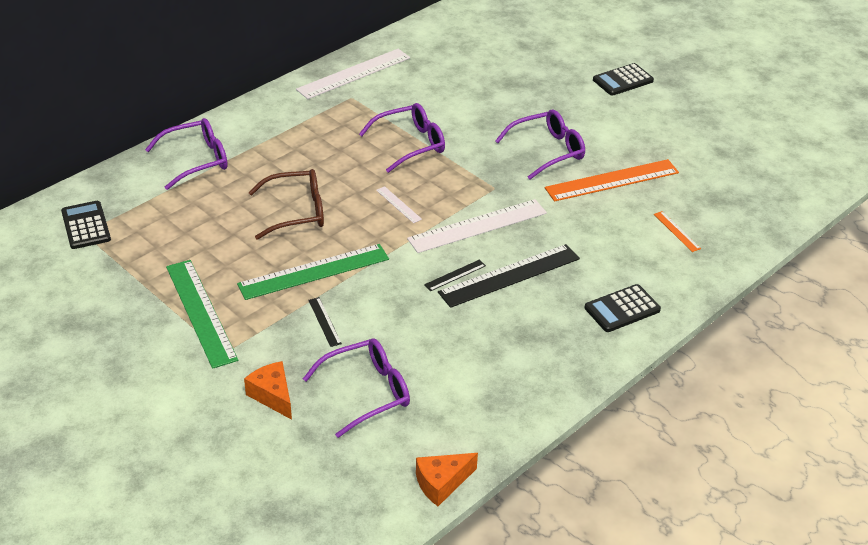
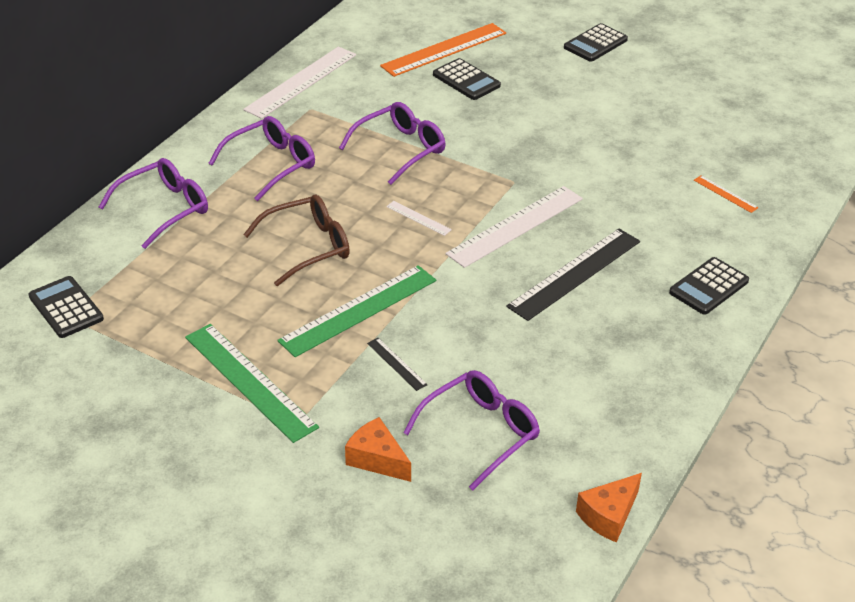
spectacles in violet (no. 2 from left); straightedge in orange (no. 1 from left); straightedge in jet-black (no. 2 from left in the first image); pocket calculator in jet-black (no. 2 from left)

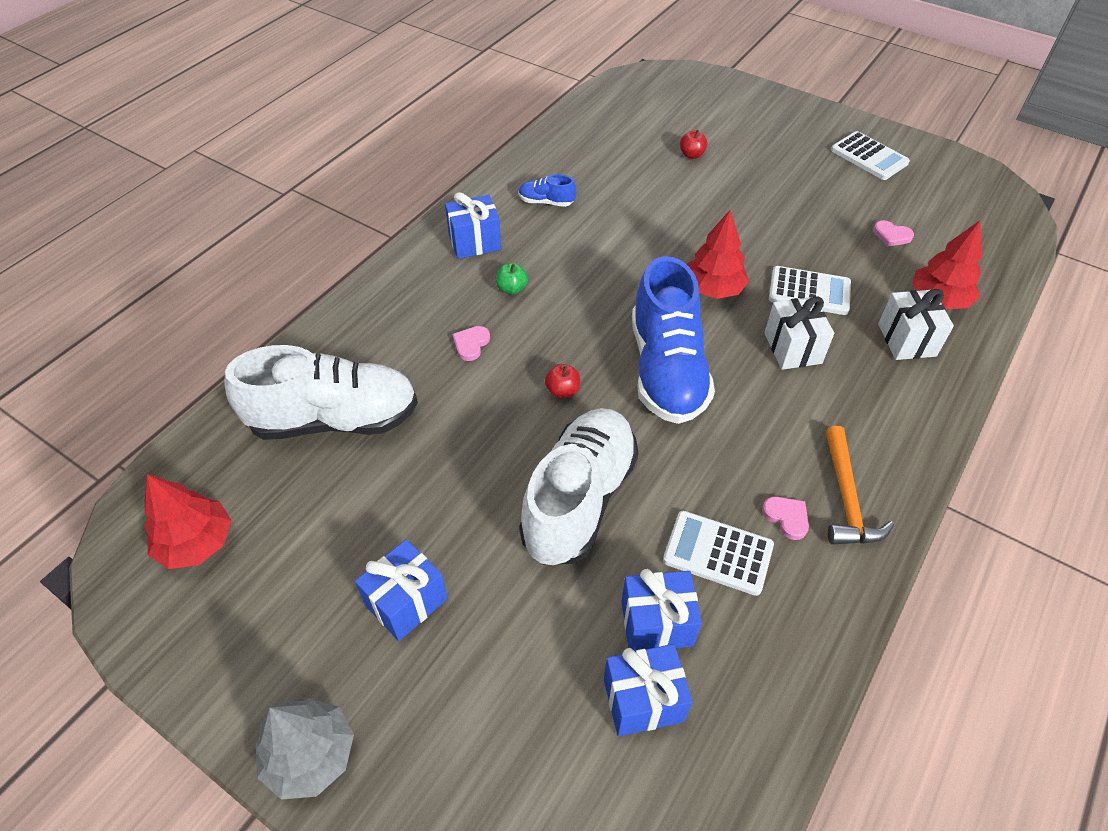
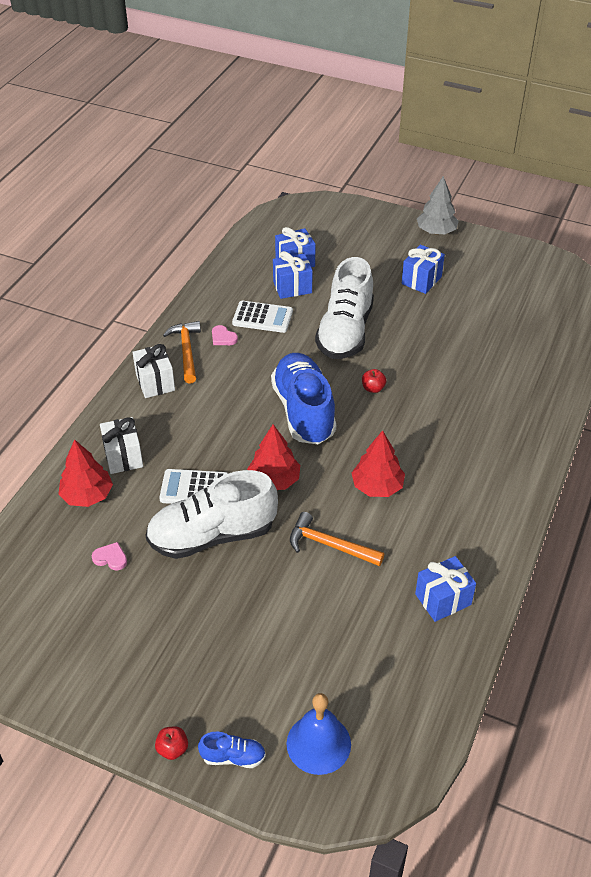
apple fruit in crimson (no. 1 from left); pocket calculator in pure white (no. 3 from left in the first image); sneaker in royal blue (no. 1 from left); wrapped gift in royal blue (no. 4 from left); apple fruit in emerald; wrapped gift in pure white (no. 2 from left); heart in rosy (no. 1 from left in the first image); sneaker in pure white (no. 1 from left); toy tree in crimson (no. 3 from left); hammer in orange (no. 2 from left); bell in royal blue

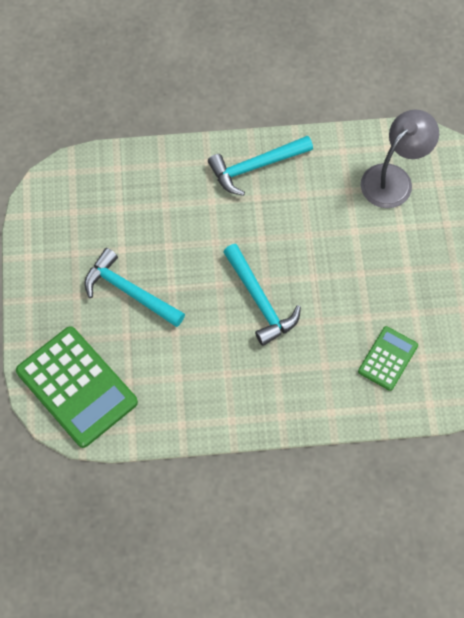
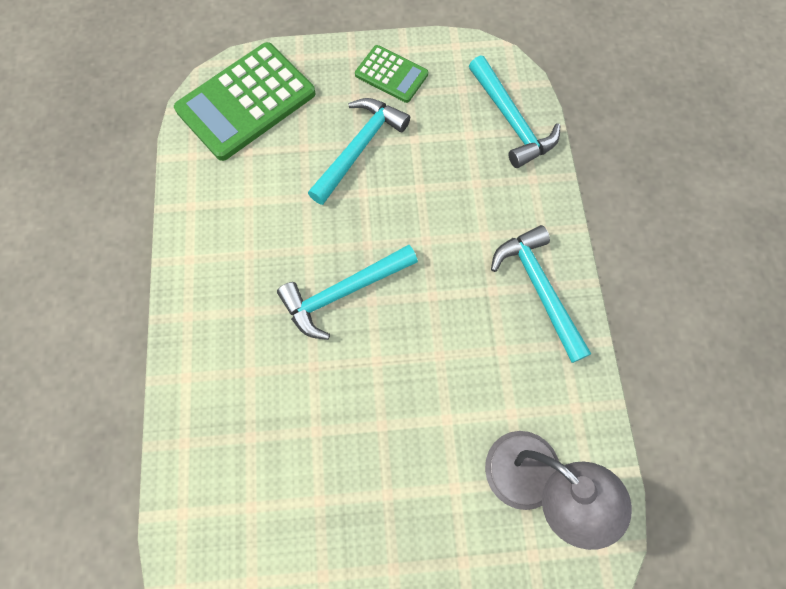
pocket calculator in emerald (no. 2 from left); hammer in teal (no. 3 from left)

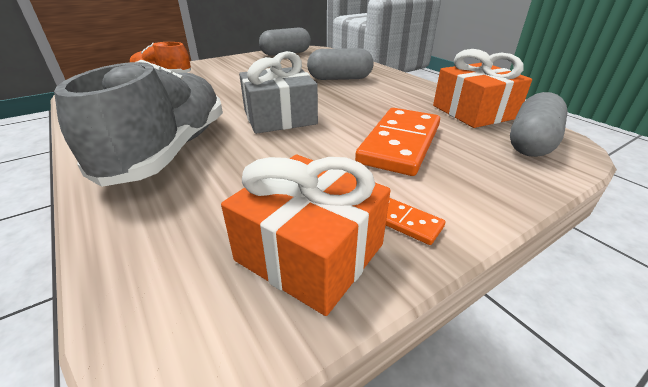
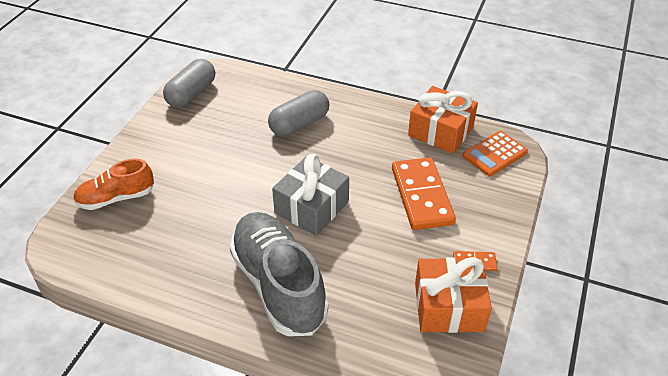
pocket calculator in orange

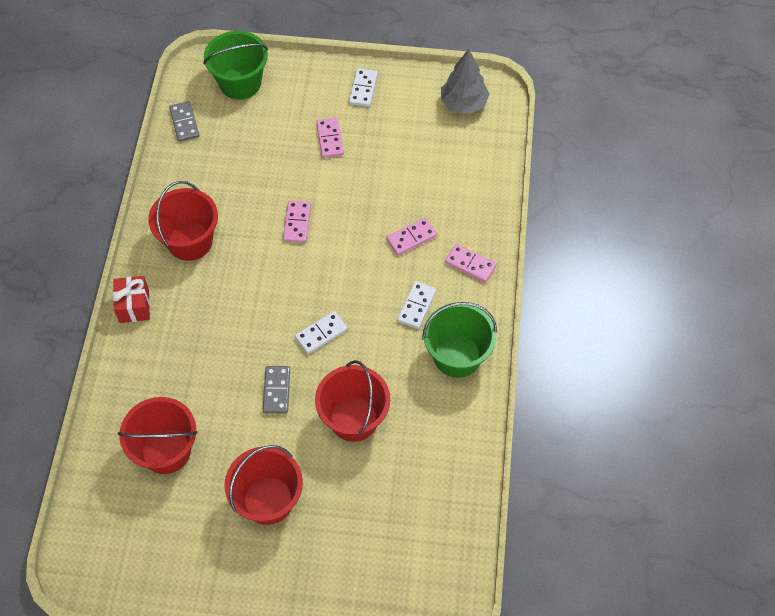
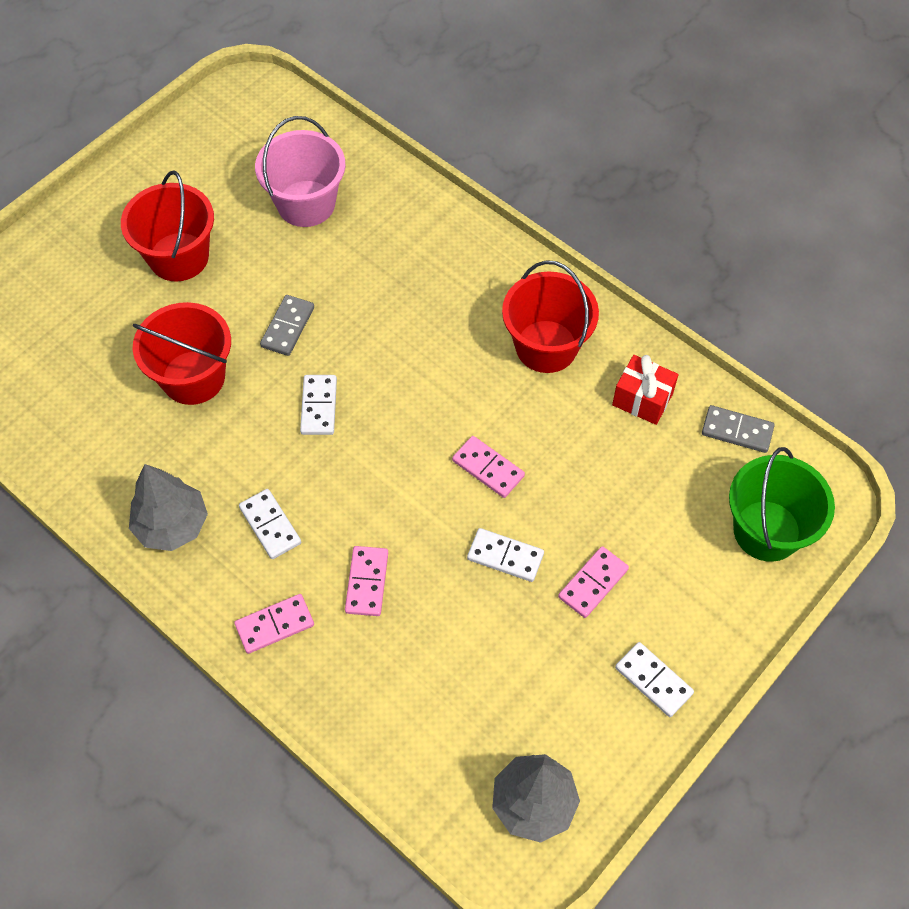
domino piece in rosy (no. 4 from left); wrapped gift in crimson; toy tree in ash-grey (no. 1 from left); domino piece in ash-grey (no. 1 from left); sand bucket in rosy; domino piece in pure white (no. 3 from left)

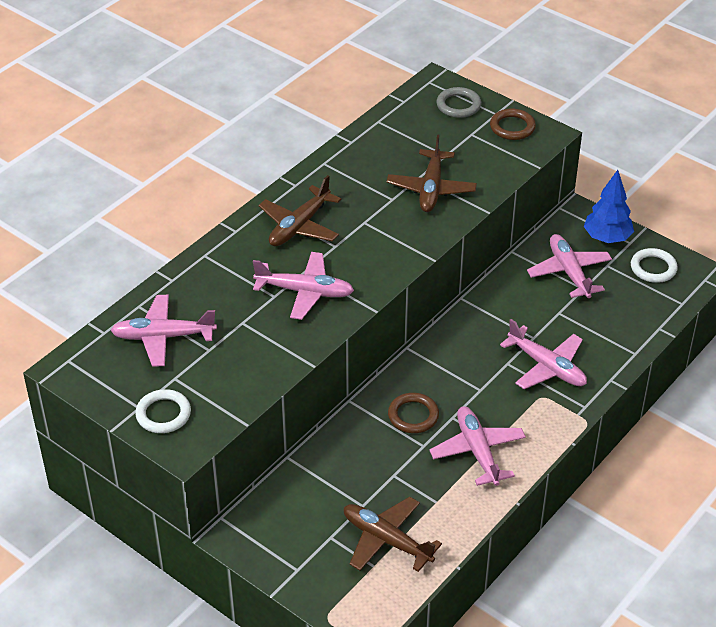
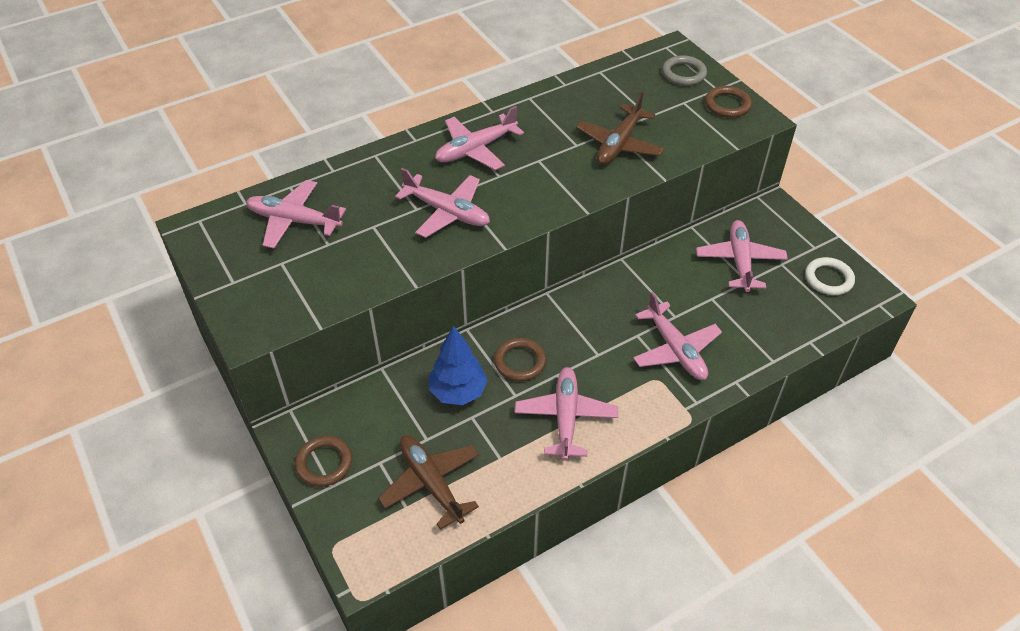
toy tree in royal blue; aeroplane in rosy (no. 3 from left); torus in pure white (no. 1 from left in the first image); torus in brown (no. 1 from left)

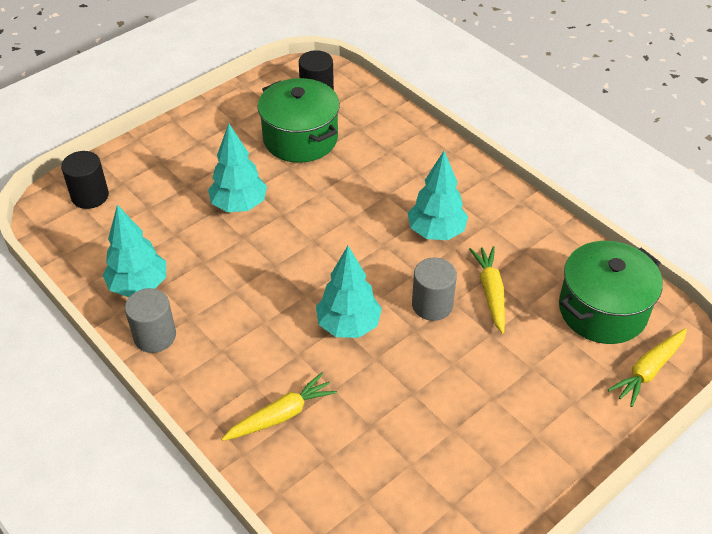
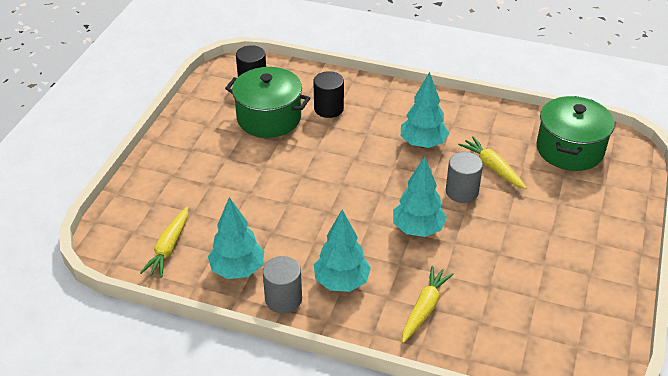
toy tree in teal (no. 2 from left); solid cylinder in jet-black (no. 2 from left); toy carrot in golden (no. 1 from left)

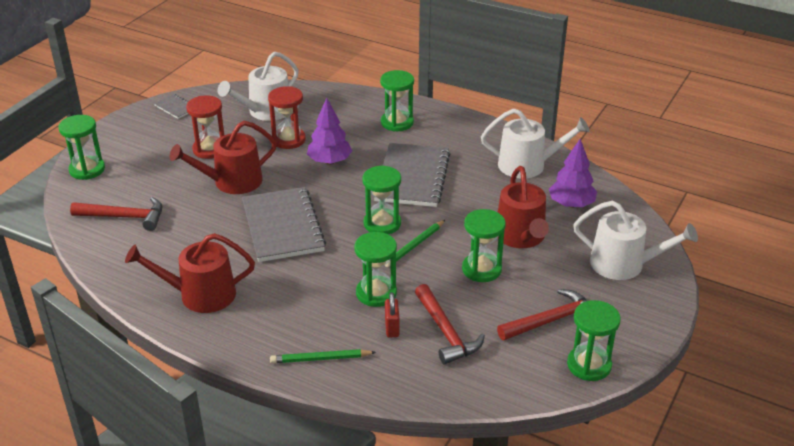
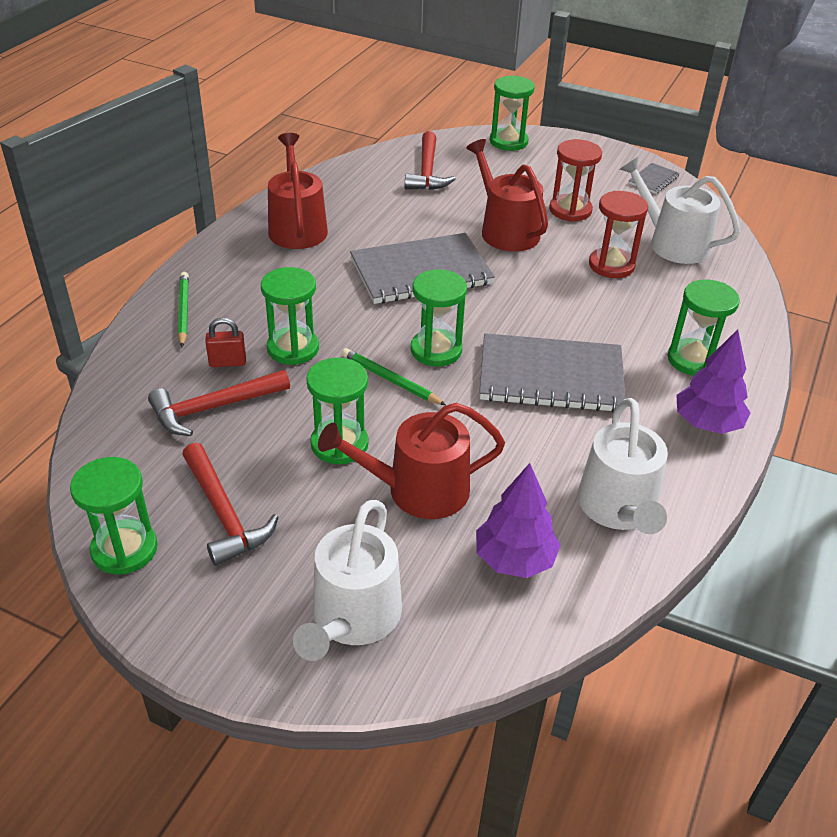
toy tree in violet (no. 2 from left)

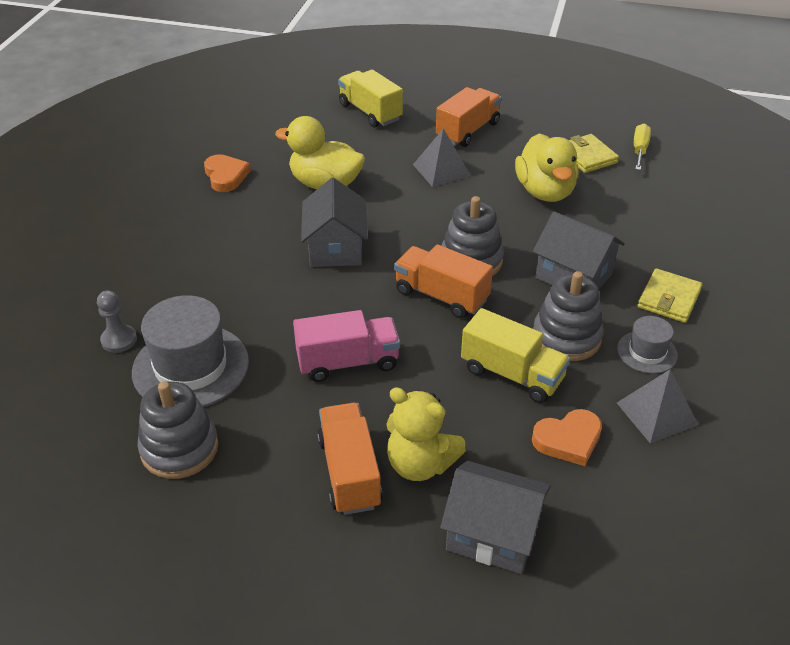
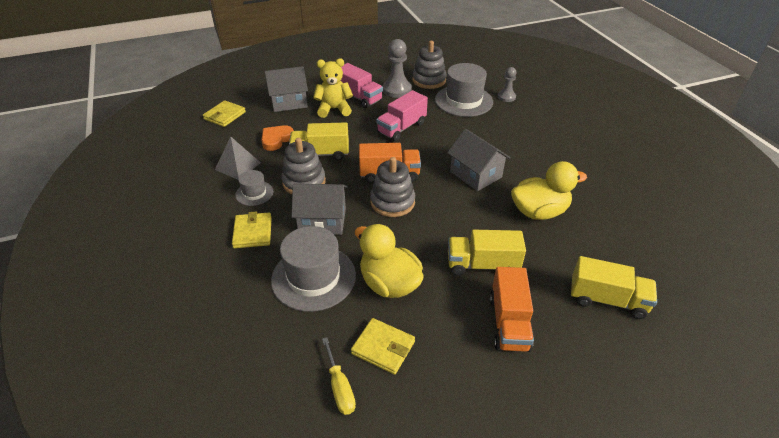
lorry in golden (no. 2 from left); heart in orange (no. 1 from left in the first image); lorry in rosy (no. 1 from left); game pawn in ash-grey (no. 1 from left); card wallet in golden (no. 1 from left); top hat in ash-grey (no. 2 from left)

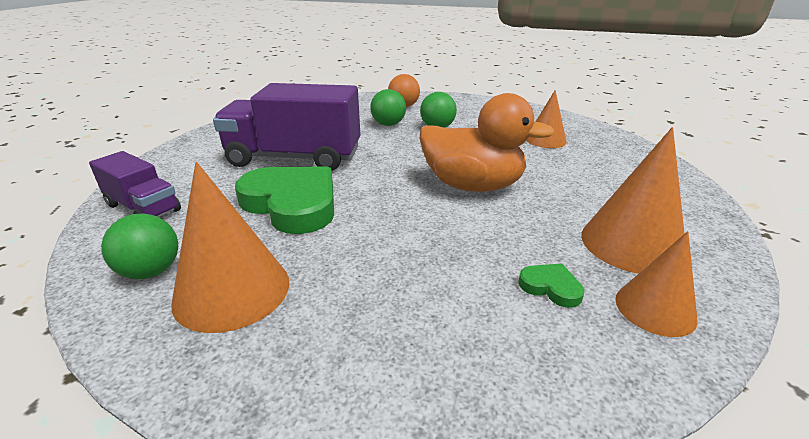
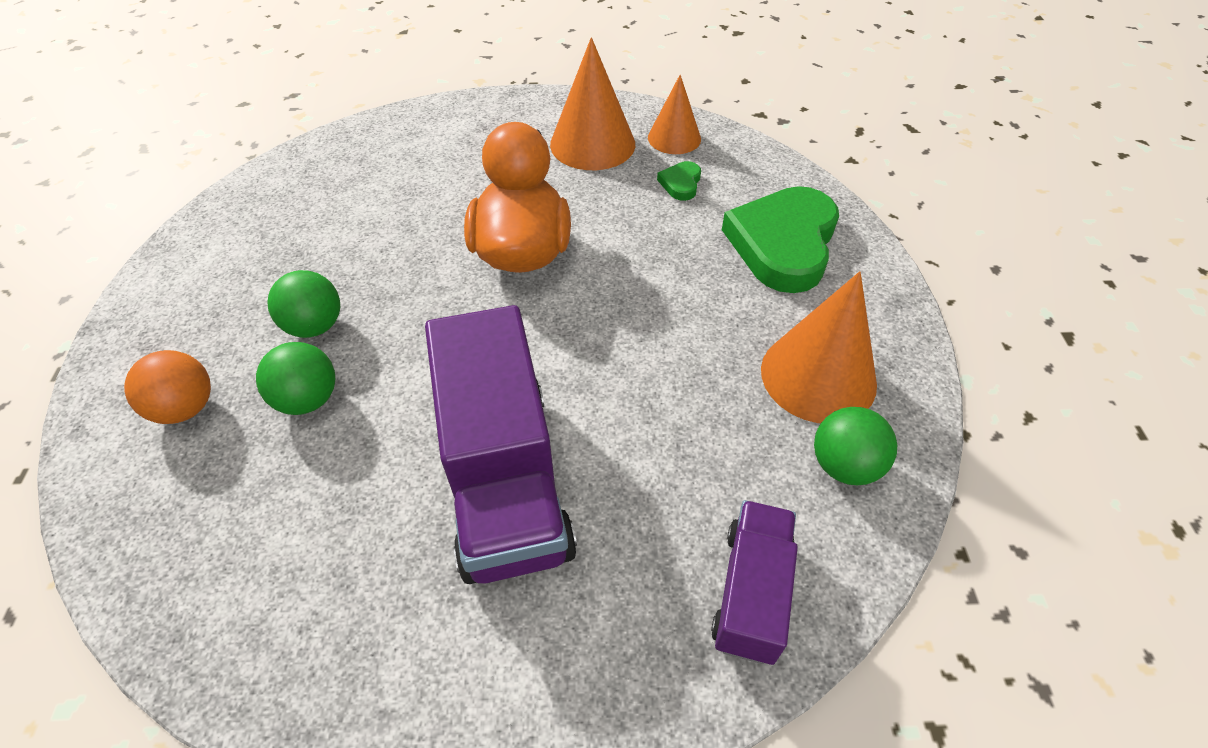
solid cone in orange (no. 2 from left in the first image); heart in emerald (no. 2 from left)

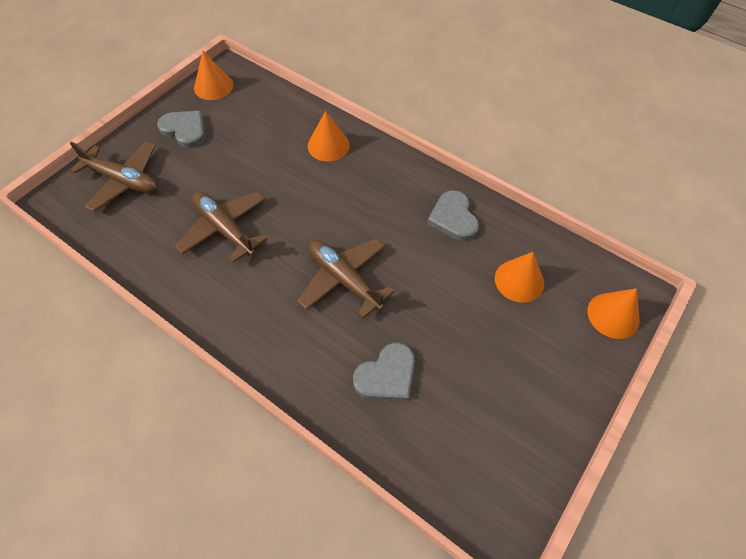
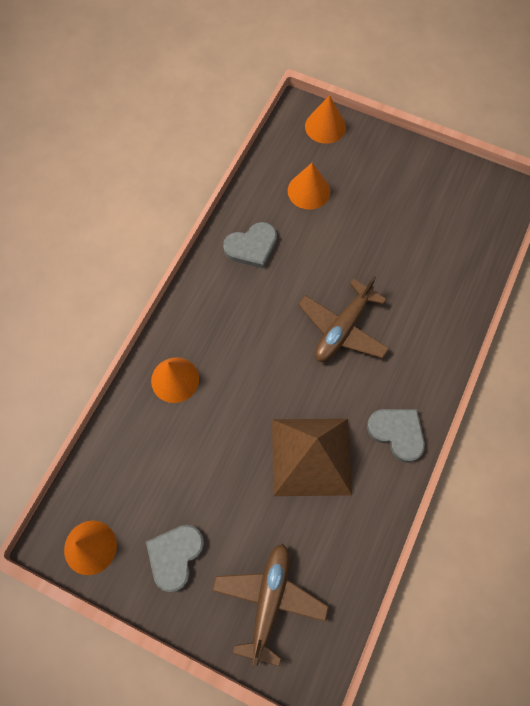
pyramid in brown; heart in ash-grey (no. 3 from left)

